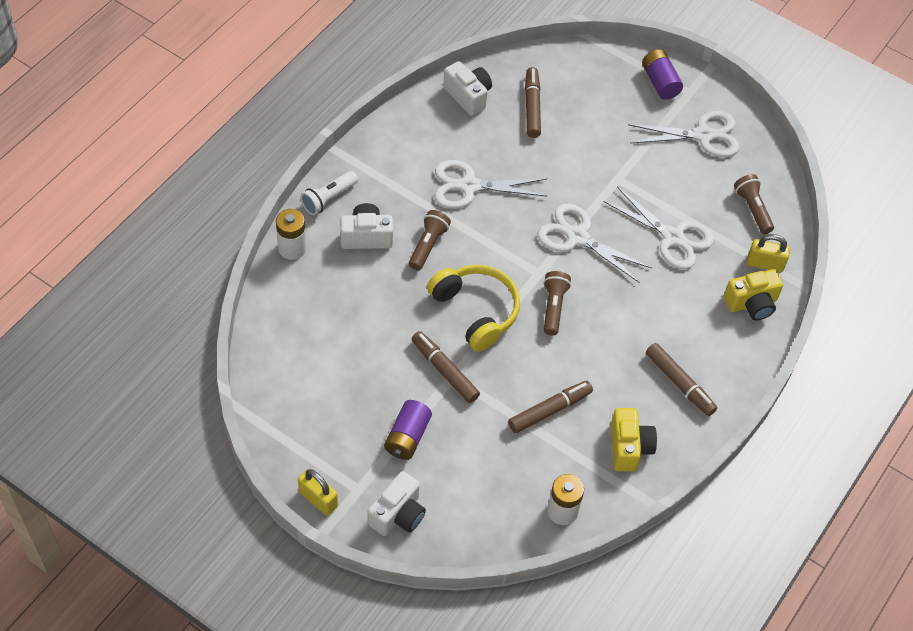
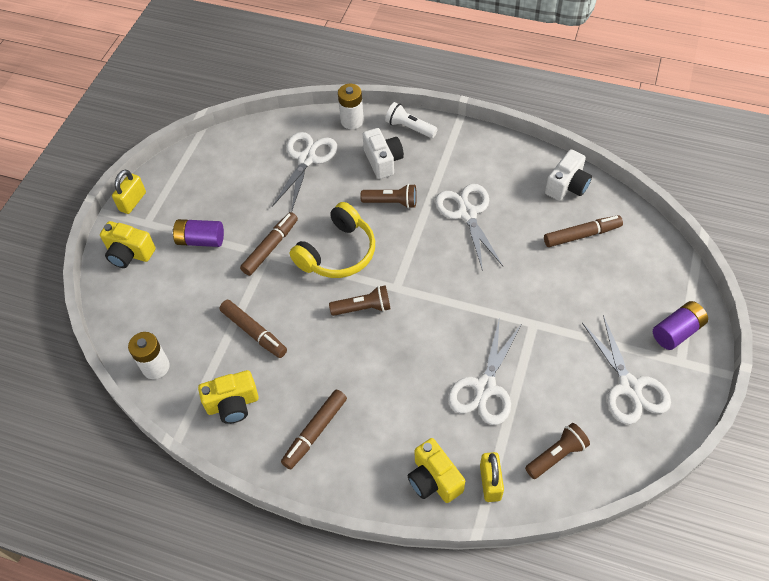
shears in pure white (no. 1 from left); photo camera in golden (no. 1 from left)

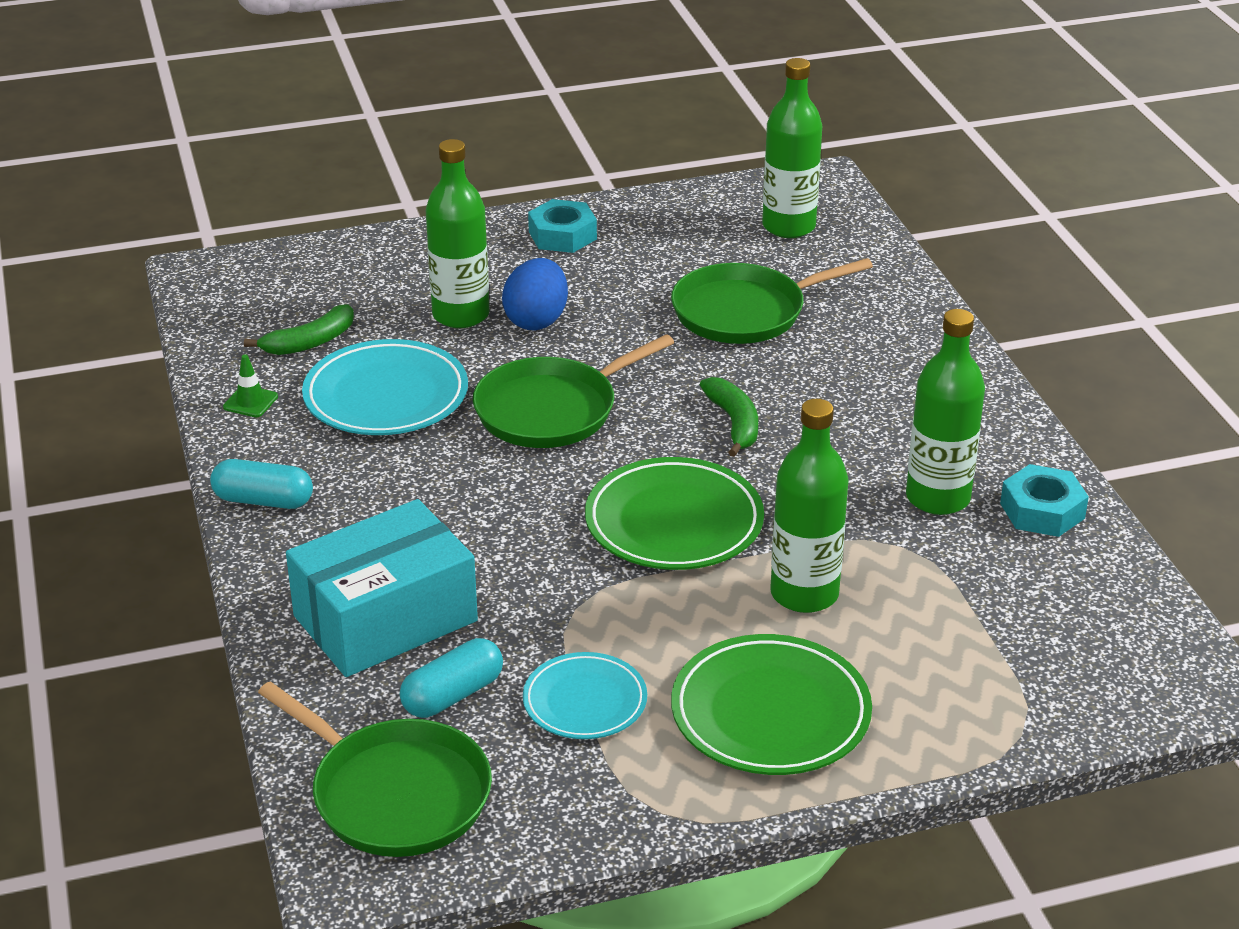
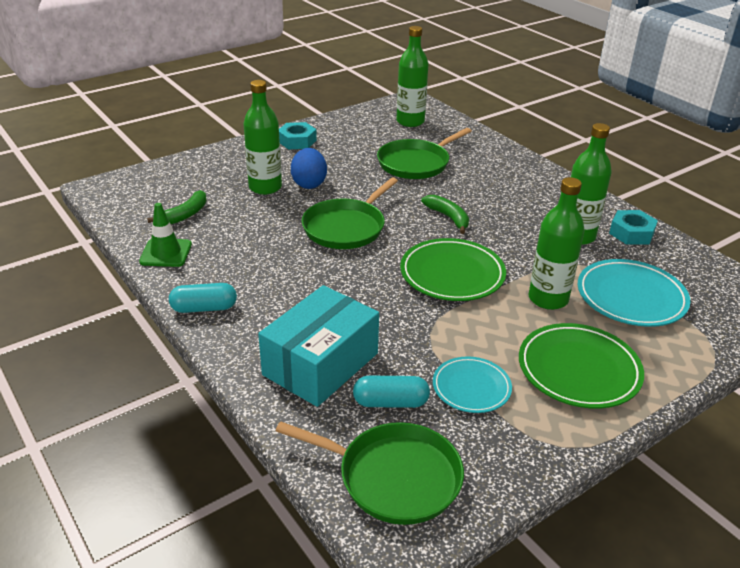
dinner plate in teal (no. 2 from left); safety cone in emerald; pill in teal (no. 2 from left)

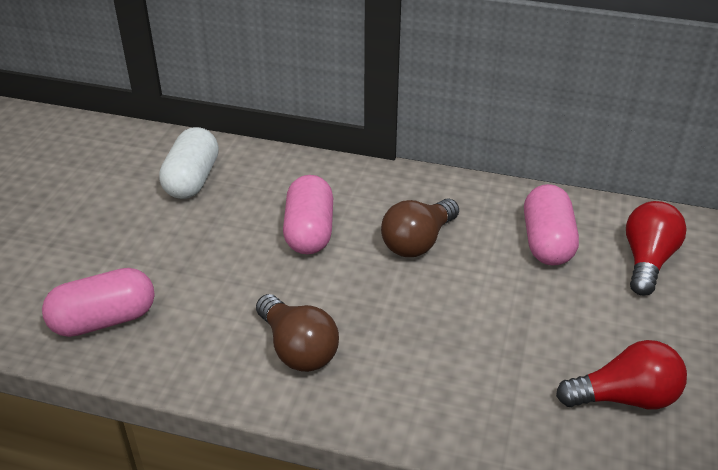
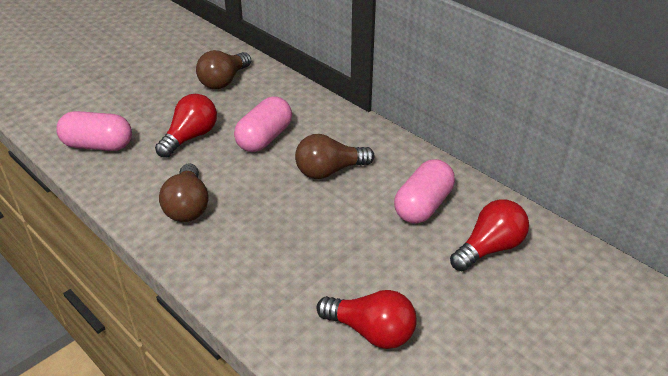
light bulb in brown (no. 2 from left); light bulb in crimson (no. 1 from left)

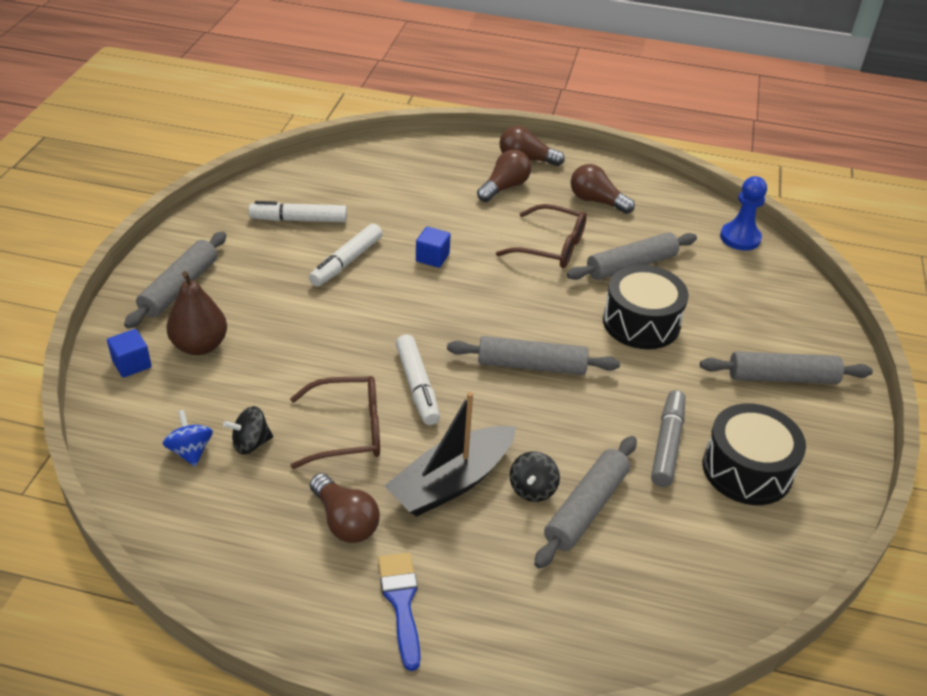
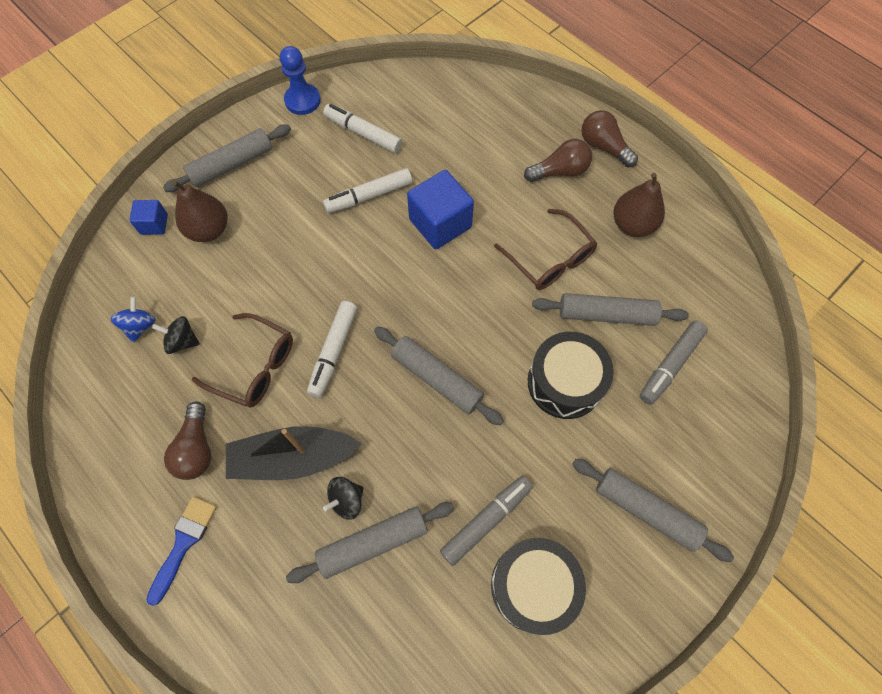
pear fruit in brown (no. 2 from left); game pawn in royal blue; cube in royal blue (no. 2 from left); marker pen in ash-grey (no. 2 from left)

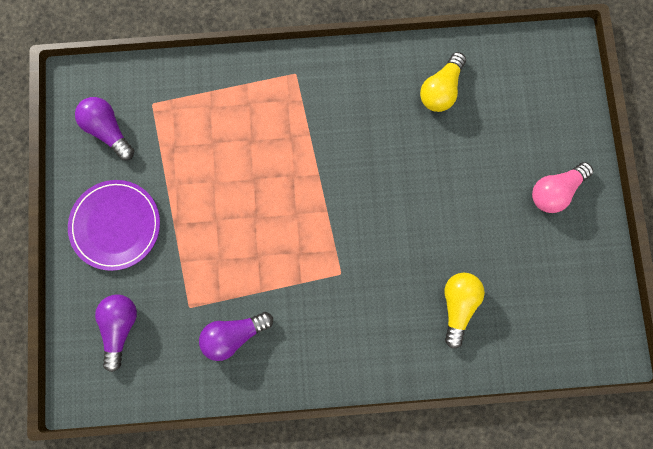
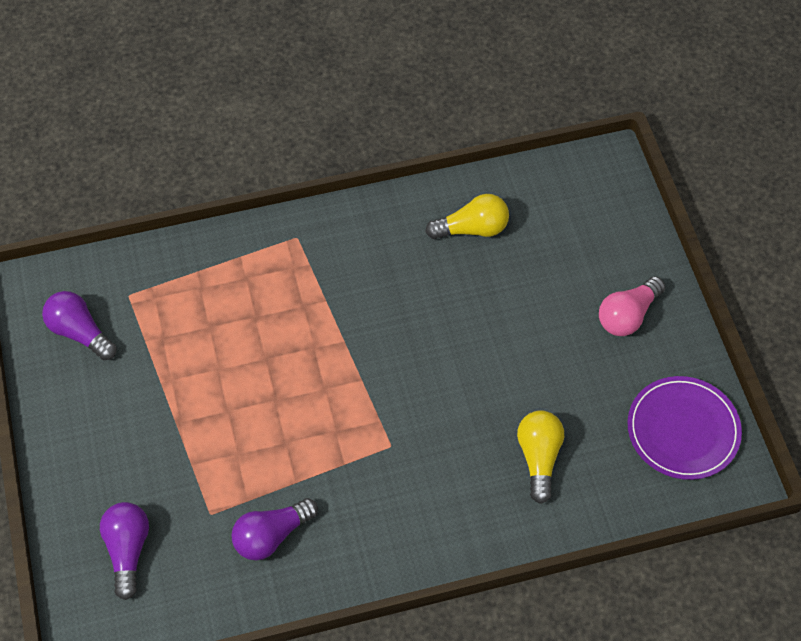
light bulb in golden (no. 1 from left); dinner plate in violet

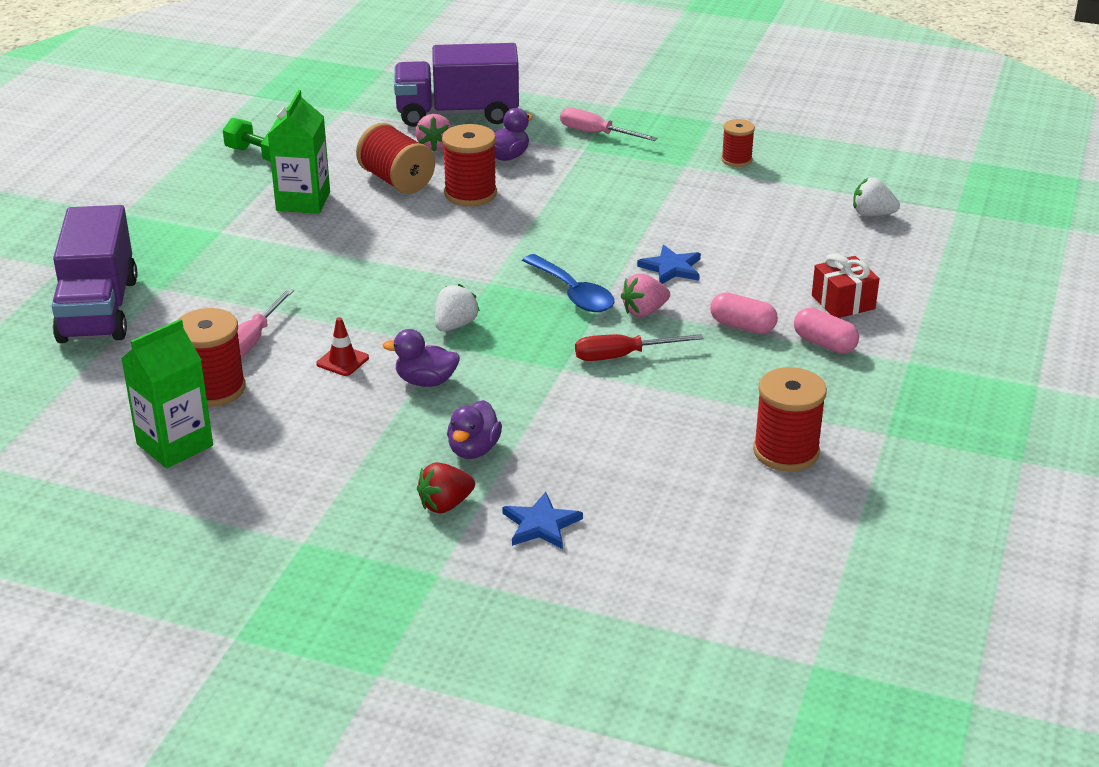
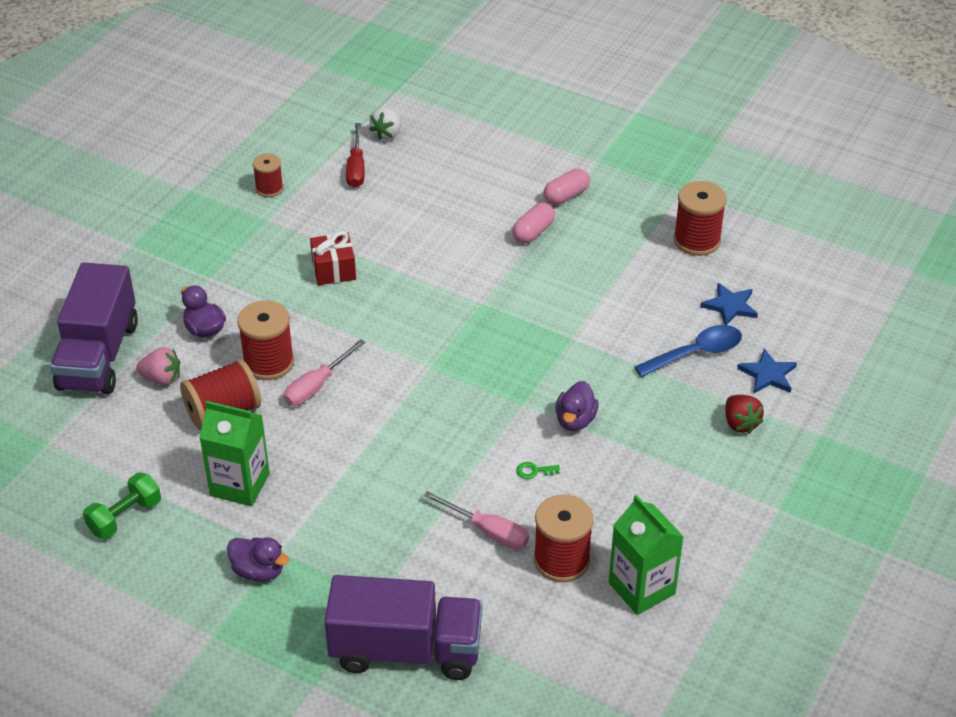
flat screwdriver in rosy (no. 1 from left); star in royal blue (no. 1 from left); wrapped gift in crimson; tablespoon in royal blue; strawberry in rosy (no. 2 from left in the first image); strawberry in pure white (no. 1 from left in the first image); key in emerald; flat screwdriver in crimson; rubber duck in violet (no. 2 from left)

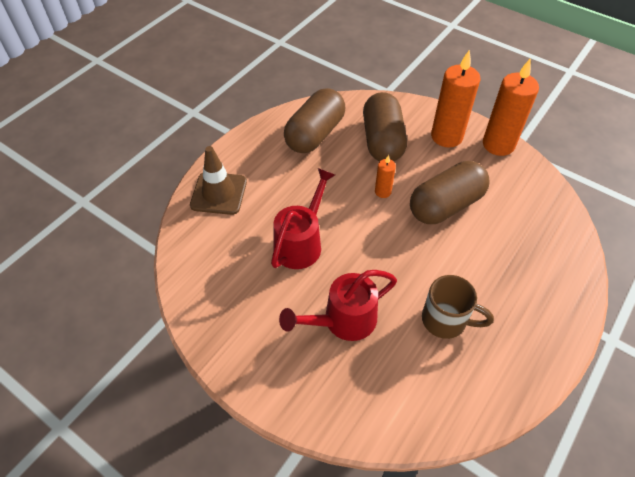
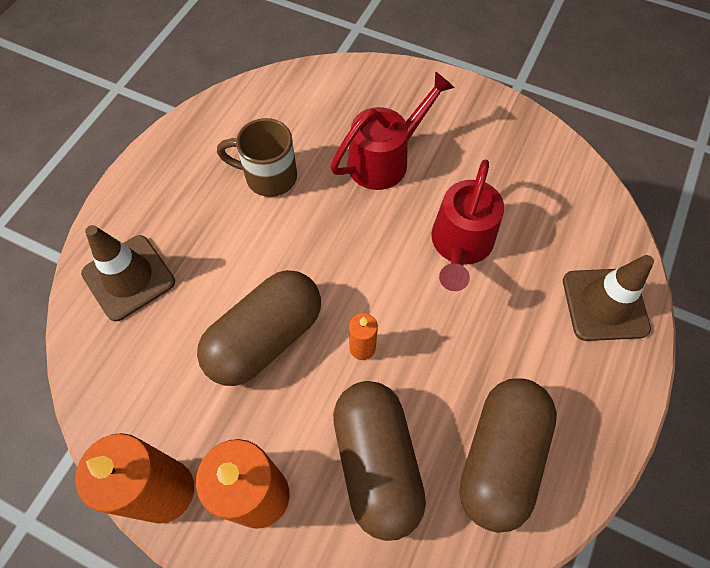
safety cone in brown (no. 1 from left)

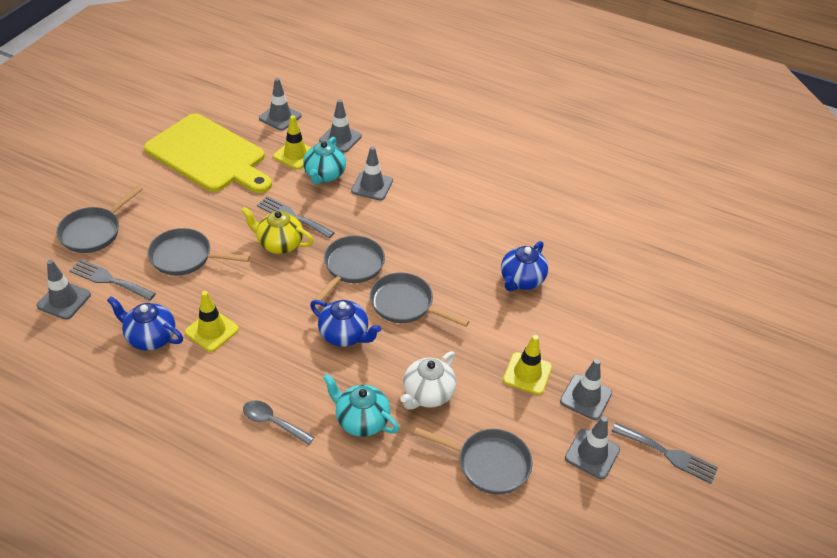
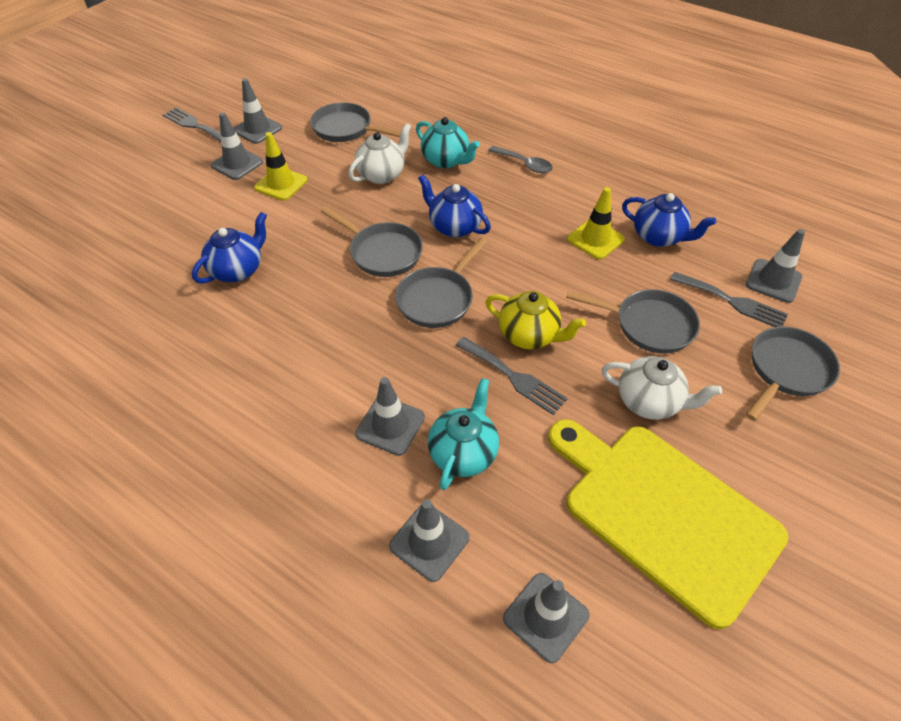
safety cone in golden (no. 2 from left in the first image); china teapot in pure white (no. 2 from left)

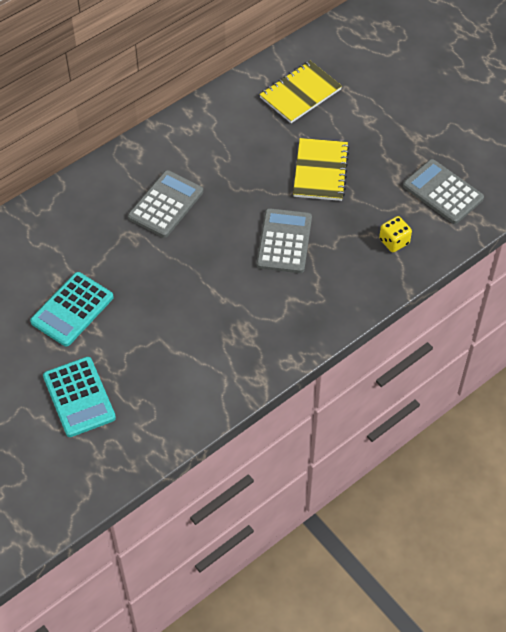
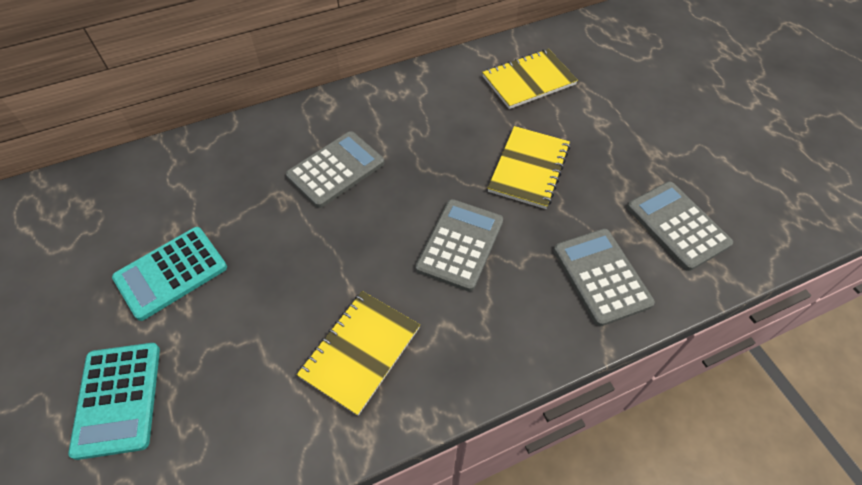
pocket calculator in ash-grey (no. 3 from left); notebook in golden (no. 1 from left)

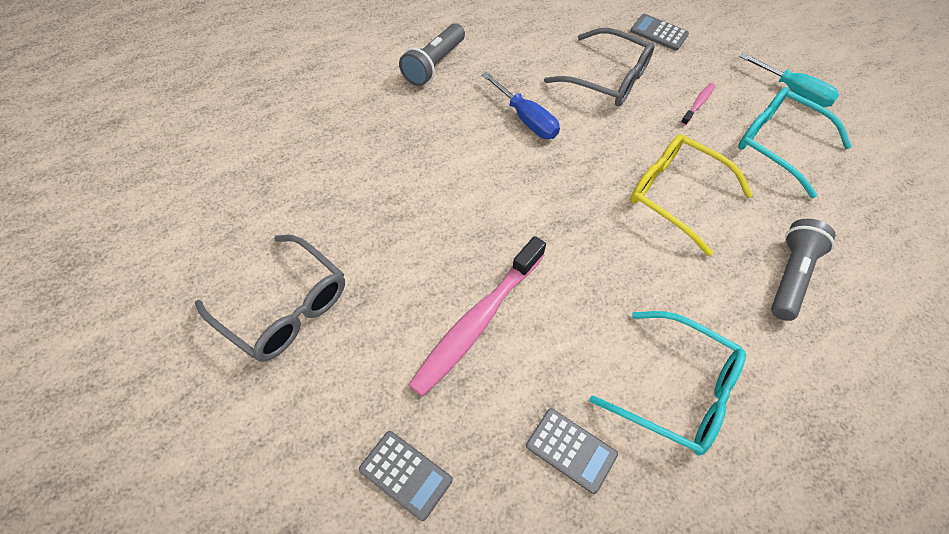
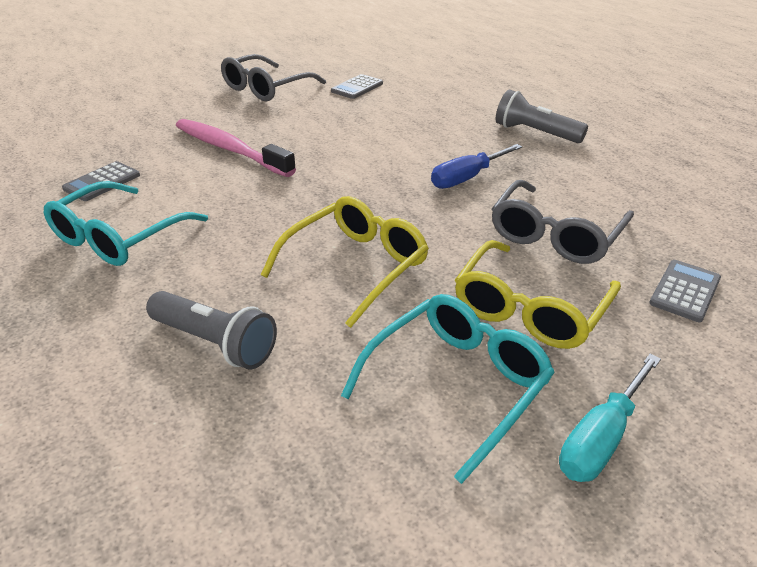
spectacles in golden (no. 2 from left); pocket calculator in ash-grey (no. 2 from left)

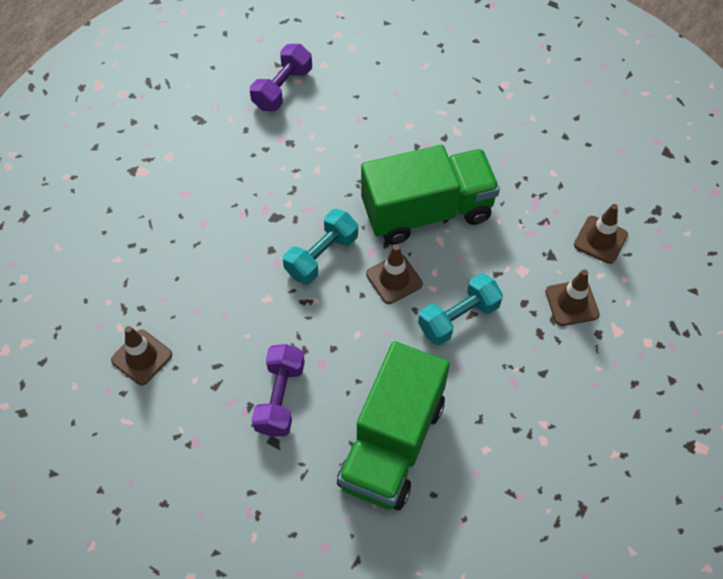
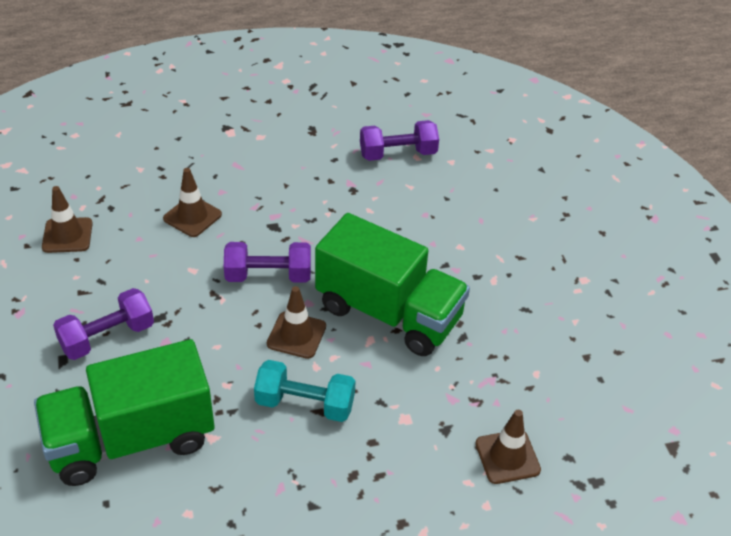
dumbbell in violet (no. 2 from left); safety cone in brown (no. 2 from left)

